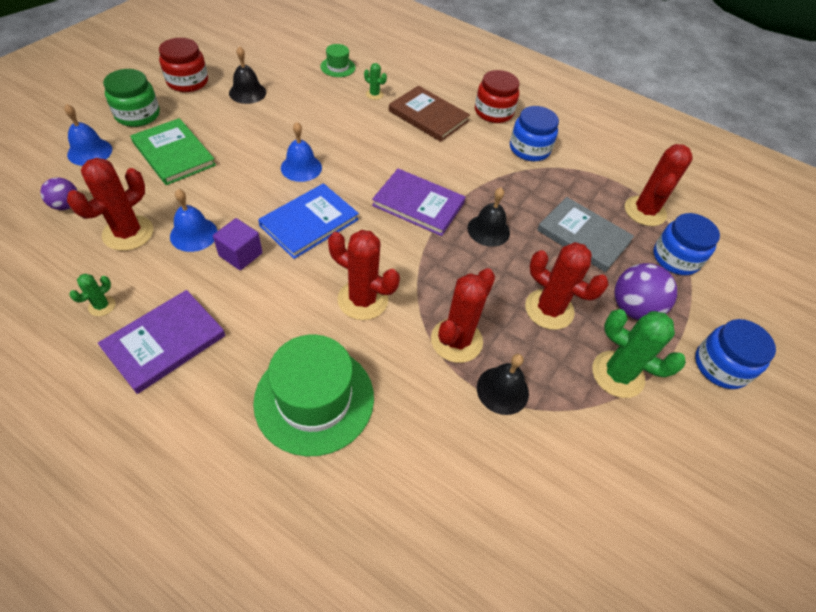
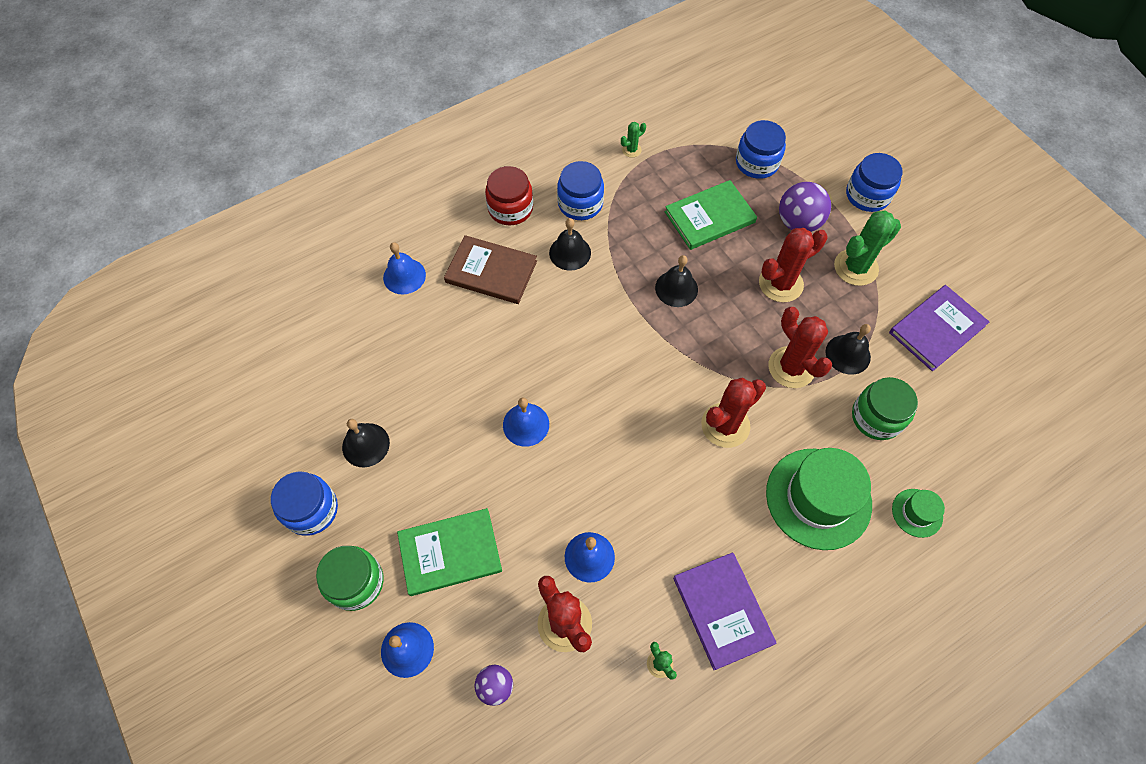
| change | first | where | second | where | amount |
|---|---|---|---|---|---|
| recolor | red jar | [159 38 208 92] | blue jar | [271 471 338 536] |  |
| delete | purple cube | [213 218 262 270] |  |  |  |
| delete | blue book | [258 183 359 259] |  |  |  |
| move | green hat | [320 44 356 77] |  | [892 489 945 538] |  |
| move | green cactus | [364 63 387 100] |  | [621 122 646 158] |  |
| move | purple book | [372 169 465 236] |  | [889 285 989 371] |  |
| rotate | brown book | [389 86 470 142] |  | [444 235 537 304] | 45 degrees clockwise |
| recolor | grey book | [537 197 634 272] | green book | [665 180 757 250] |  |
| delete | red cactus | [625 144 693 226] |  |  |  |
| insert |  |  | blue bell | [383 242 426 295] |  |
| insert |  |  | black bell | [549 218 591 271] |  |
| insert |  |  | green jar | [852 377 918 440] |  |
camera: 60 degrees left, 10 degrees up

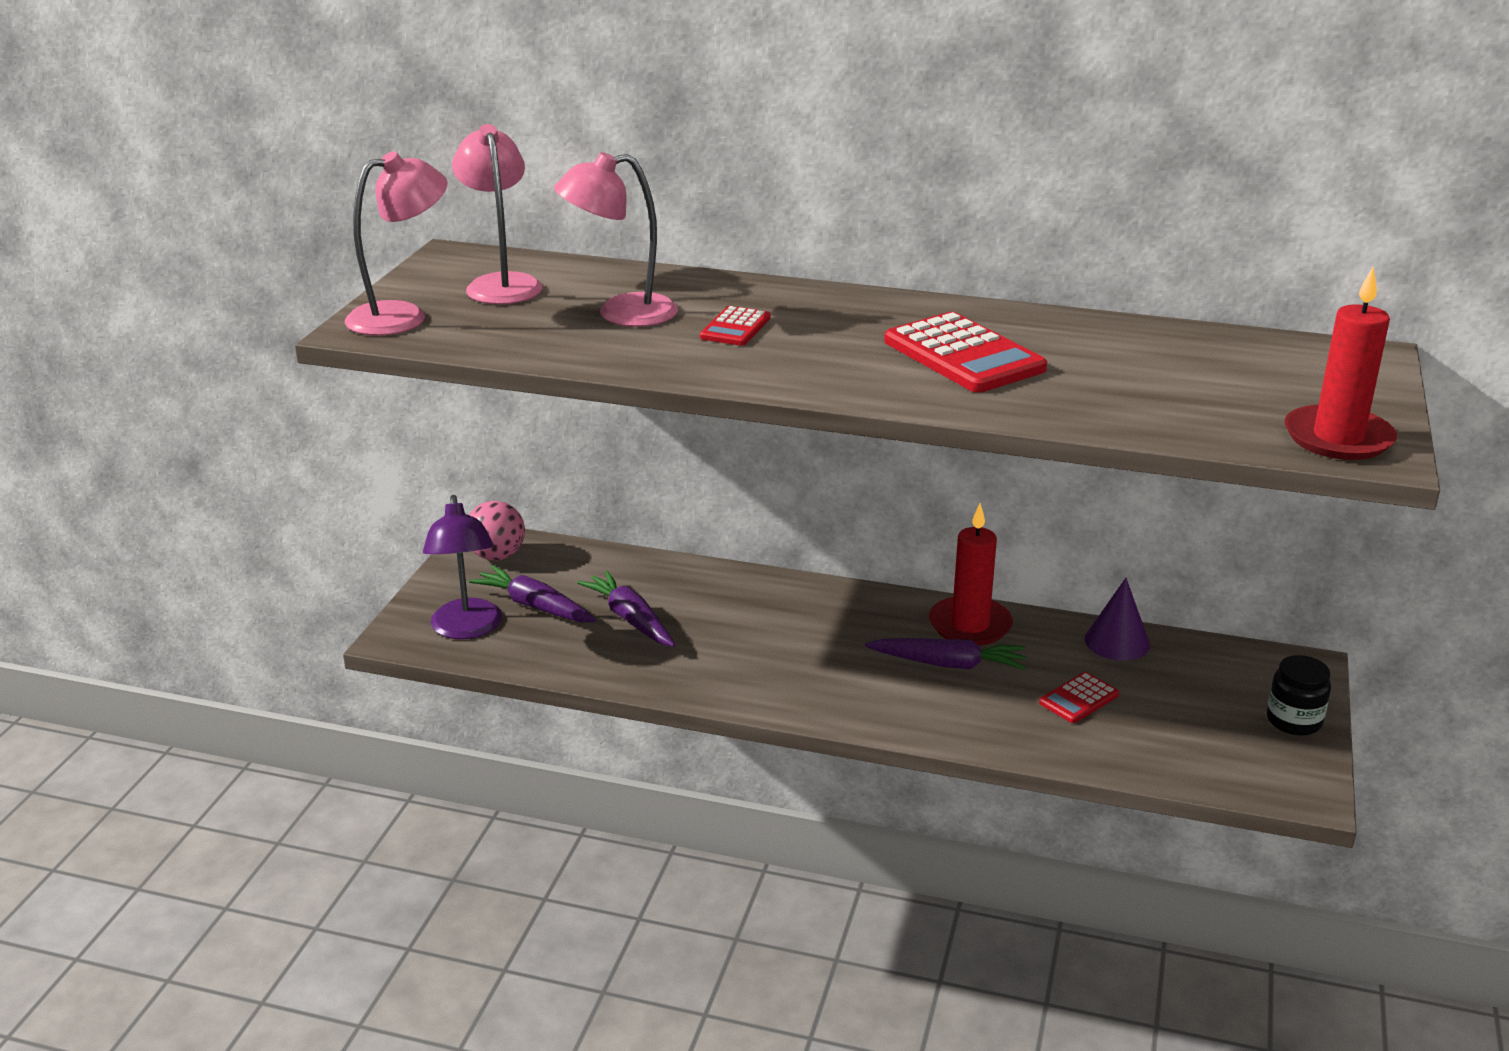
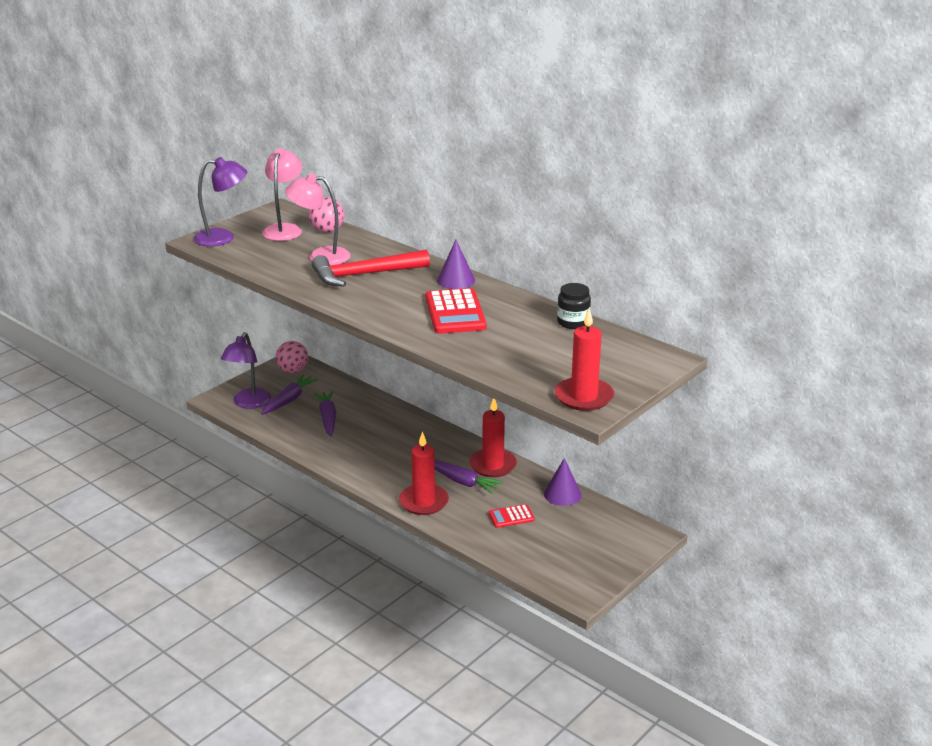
| change | first | where | second | where | amount |
|---|---|---|---|---|---|
| recolor | pink lamp | [345 151 447 336] | purple lamp | [193 157 247 246] |  |
| rotate | purple carrot | [469 565 597 622] |  | [261 374 318 415] | 60 degrees clockwise |
| replace | red calculator | [700 306 771 346] | red hammer | [312 250 430 286] |  |
| move | black jar | [1267 655 1331 736] |  | [557 283 591 329] |  |
| insert |  |  | pink ball | [309 197 344 233] |  |
| insert |  |  | red candle | [399 431 449 515] |  |
| insert |  |  | purple cone | [437 240 475 289] |  |
camera: 25 degrees right, 0 degrees up

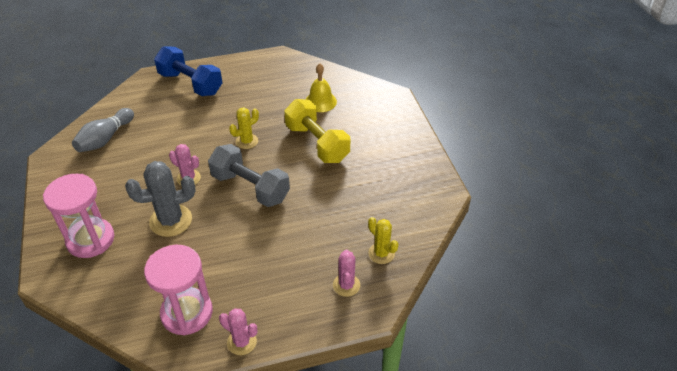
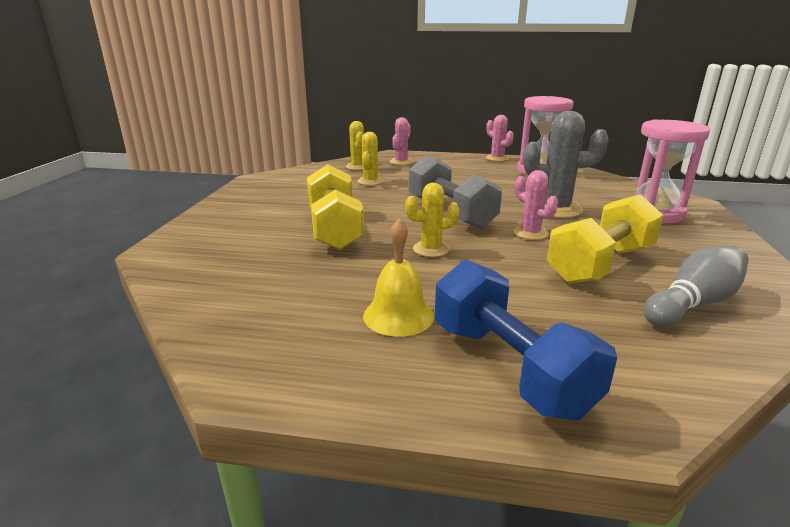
| change | first | where | second | where | amount |
|---|---|---|---|---|---|
| move | yellow bell | [305 63 337 112] |  | [363 219 434 337] |  |
| insert |  |  | yellow cactus | [358 132 384 186] |  |
| insert |  |  | yellow dumbbell | [547 194 663 284] |  |
camera: 155 degrees left, 20 degrees down

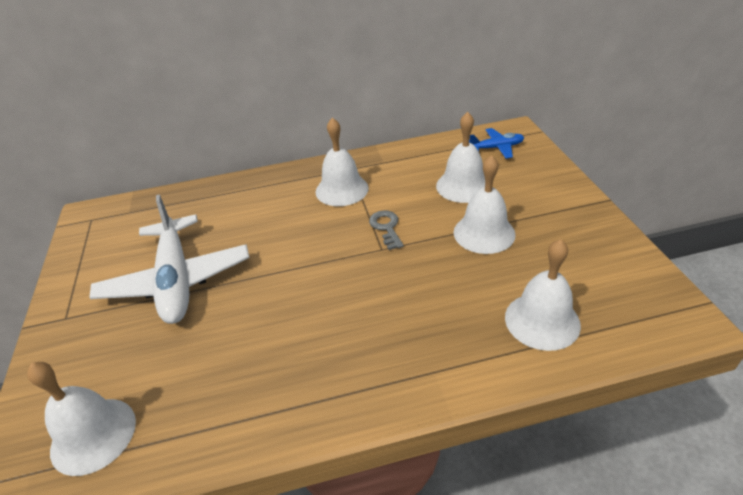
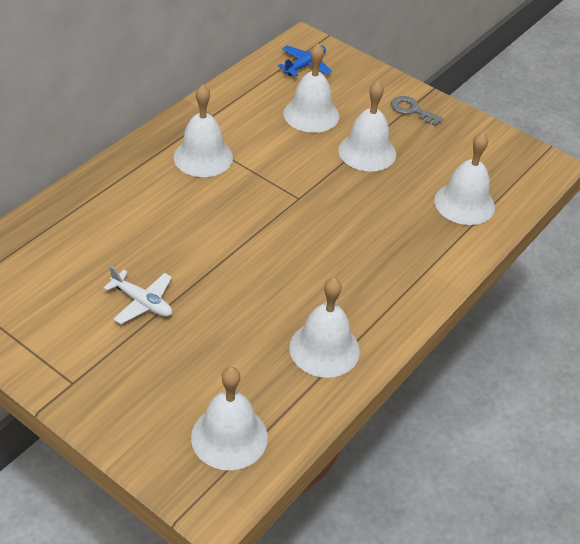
| change | first | where | second | where | amount |
|---|---|---|---|---|---|
| resize | white plane | [89 194 250 324] |  | [103 266 172 324] | x0.47 |
| move | grey key | [369 210 404 250] |  | [391 96 443 126] |  |
| insert |  |  | white bell | [289 278 360 378] |  |
camera: 45 degrees left, 5 degrees up

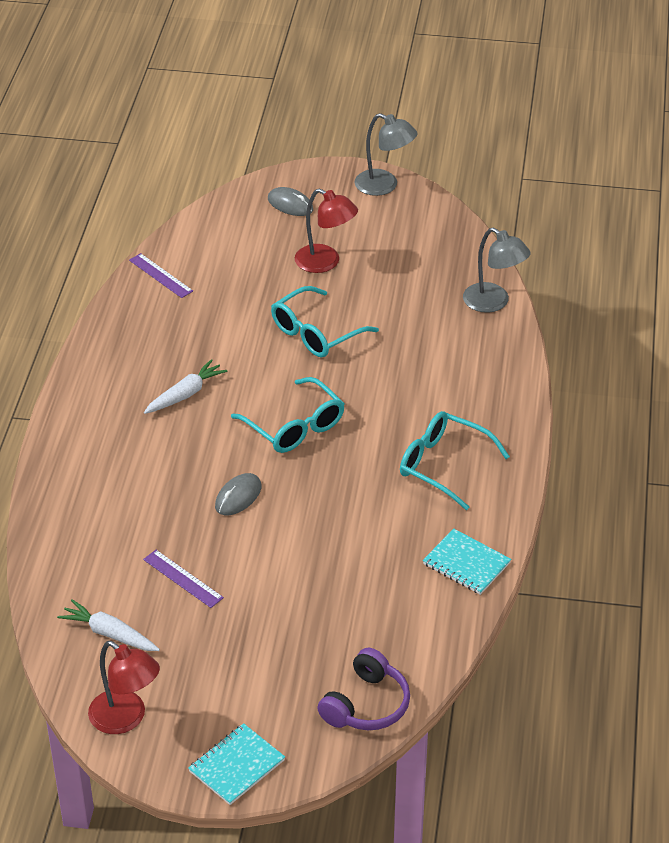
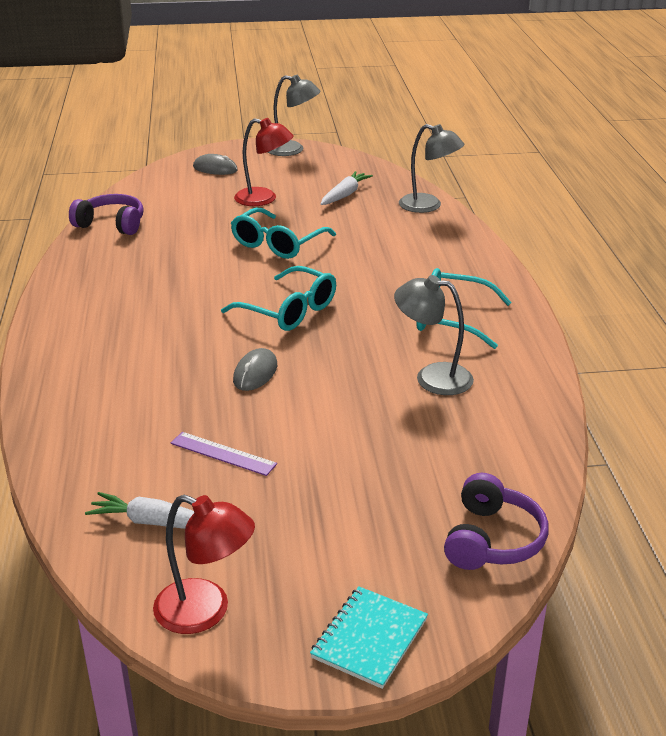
| change | first | where | second | where | amount |
|---|---|---|---|---|---|
| replace | purple ruler | [129 253 193 298] | purple headphones | [69 194 144 235] |  |
| move | white carrot | [144 359 227 414] |  | [321 171 373 205] |  |
| delete | turquoise notebook | [423 528 511 595] |  |  |  |
| insert |  |  | grey lamp | [394 275 474 395] |  |
camera: 15 degrees left, 10 degrees down

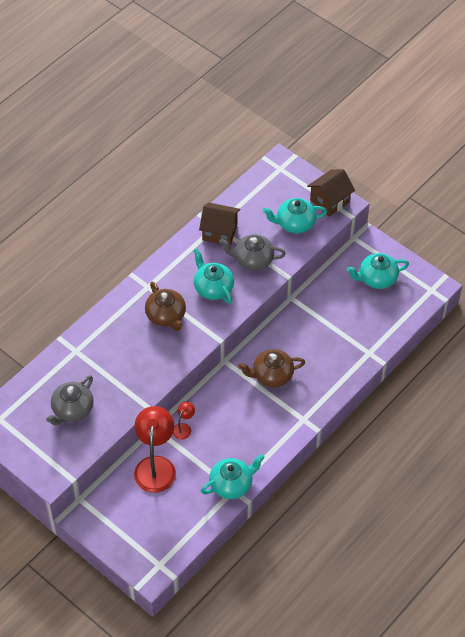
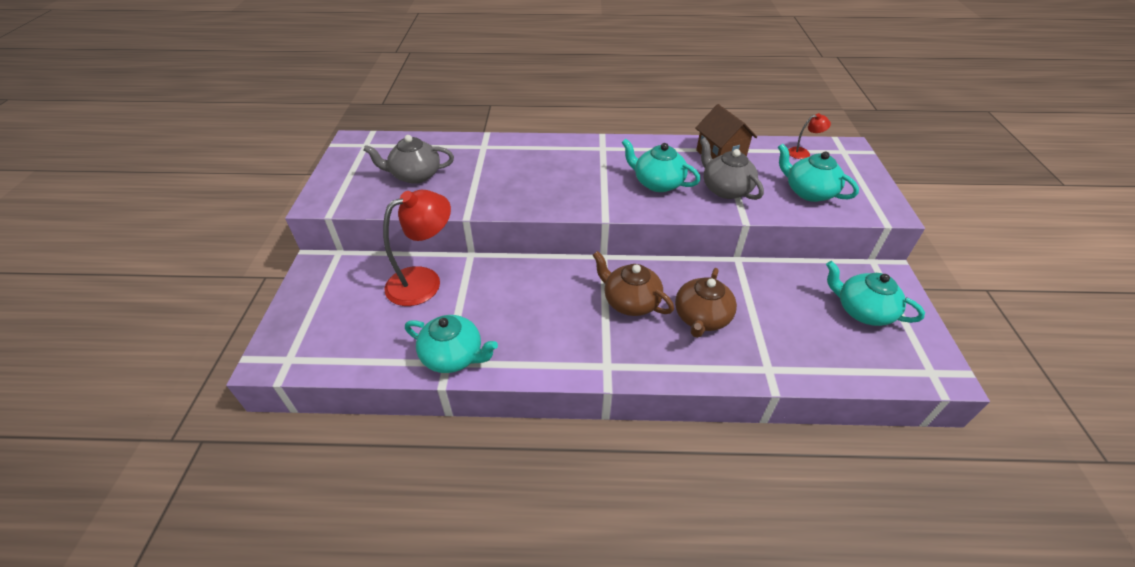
| change | first | where | second | where | amount |
|---|---|---|---|---|---|
| move | brown teapot | [145 282 186 331] |  | [675 268 737 338] |  |
| move | red lamp | [173 402 195 440] |  | [788 113 831 159] |  |
| rotate | turquoise teapot | [194 248 234 304] |  | [621 139 700 192] | 75 degrees counterclockwise |
| delete | brown house | [307 169 355 216] |  |  |  |
camera: 50 degrees right, 10 degrees down

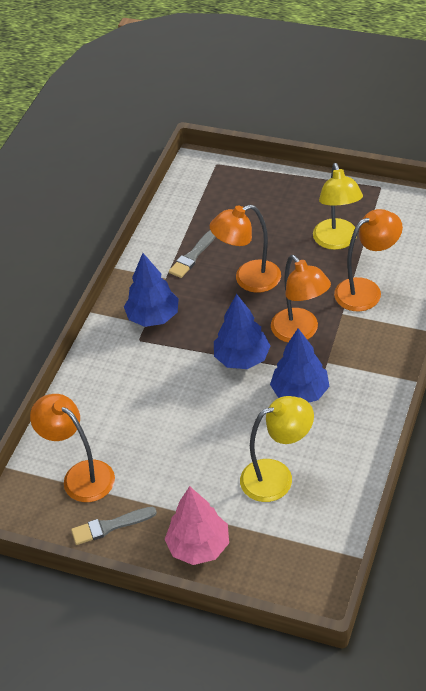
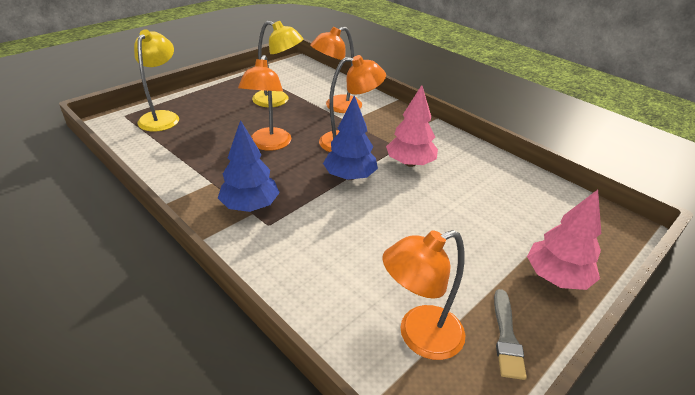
| change | first | where | second | where | amount |
|---|---|---|---|---|---|
| delete | grey brush | [169 230 216 278] |  |  |  |
| move | yellow lamp | [240 396 314 502] |  | [134 29 179 132] |  |
| recolor | blue tree | [270 328 330 402] | pink tree | [386 85 438 167] |  |
| rotate | orange lamp | [334 209 403 312] |  | [310 27 362 113] | 120 degrees counterclockwise |
camera: 70 degrees left, 10 degrees down

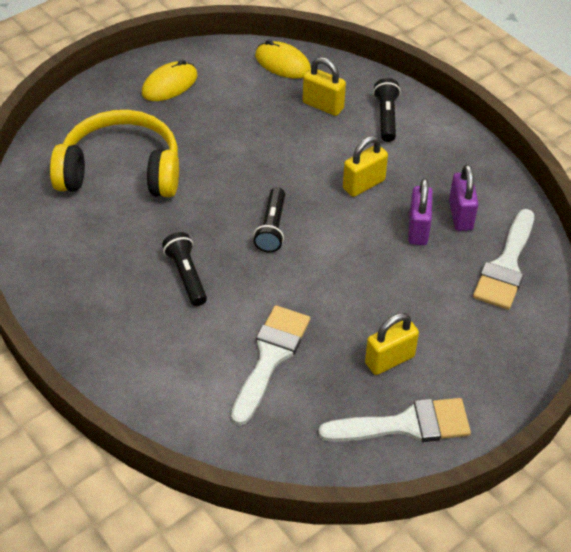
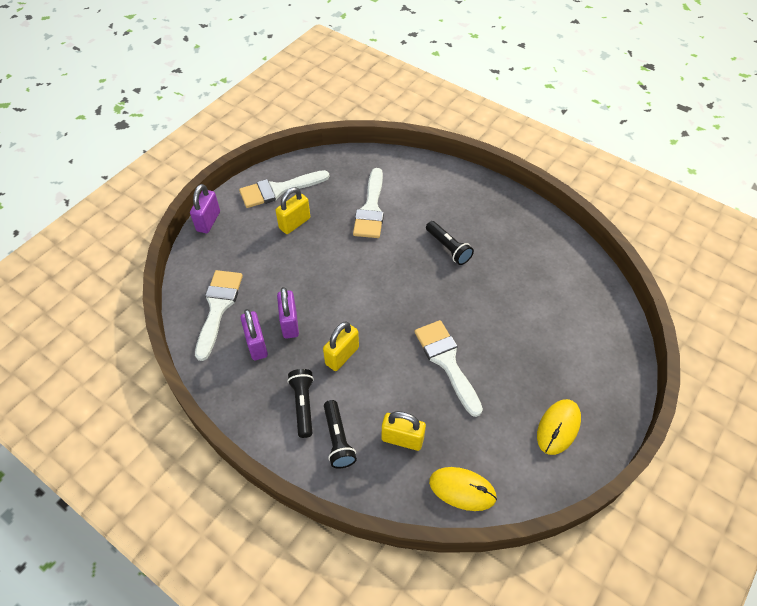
| change | first | where | second | where | amount |
|---|---|---|---|---|---|
| delete | yellow headphones | [50 110 179 197] |  |  |  |
| move | black flashlight | [253 187 285 252] |  | [287 369 314 438] |  |
| insert |  |  | purple padlock | [190 184 220 233] |  |
| insert |  |  | white brush | [415 320 483 417] |  |
camera: 165 degrees right, 5 degrees up

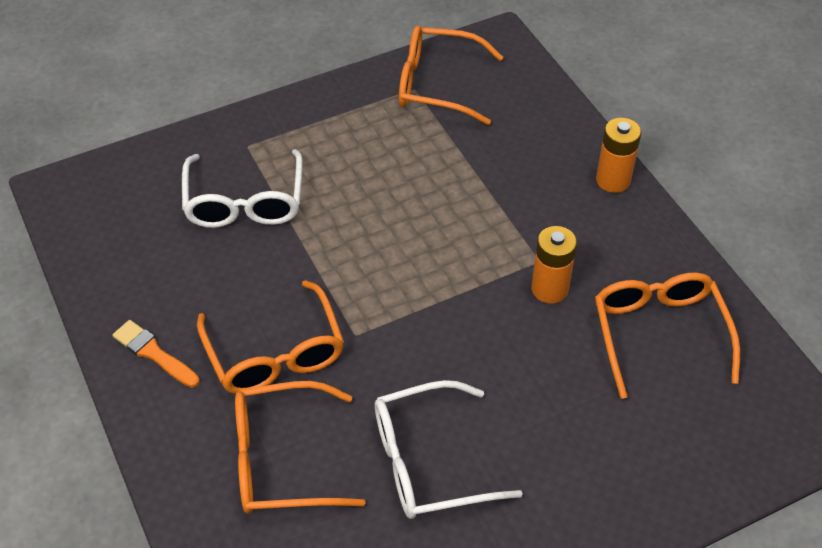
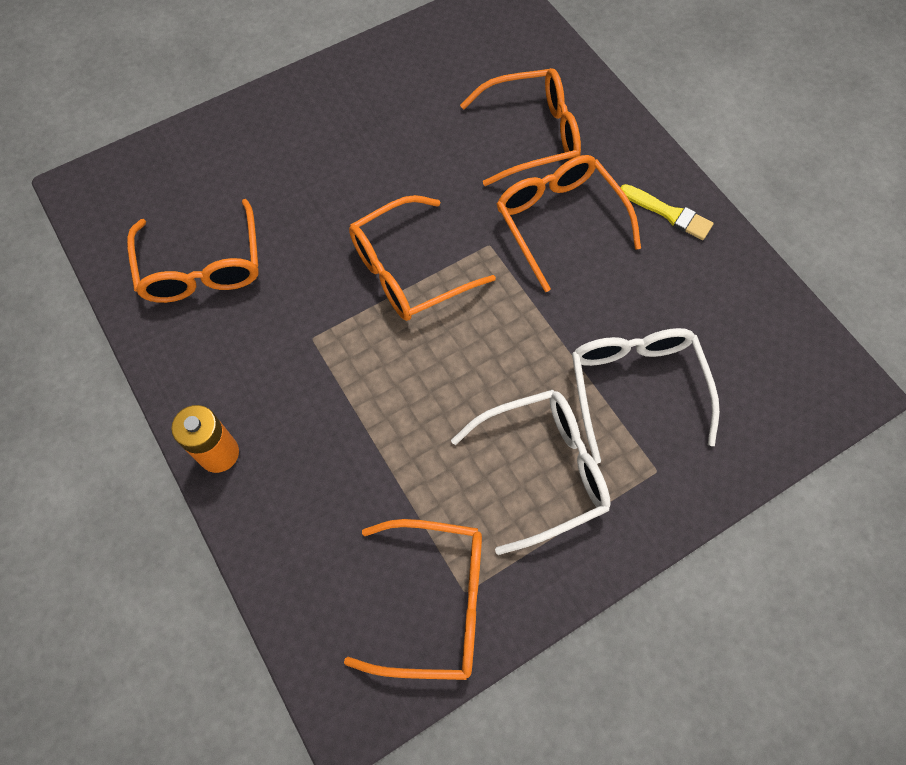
| change | first | where | second | where | amount |
|---|---|---|---|---|---|
| recolor | orange brush | [112 320 200 388] | yellow brush | [620 184 714 240] |  |
| move | white glasses | [375 380 523 519] |  | [451 389 611 555] |  |
| delete | orange battery | [531 226 577 304] |  |  |  |
| insert |  |  | orange glasses | [349 195 496 321] |  |
camera: 175 degrees right, 15 degrees up

